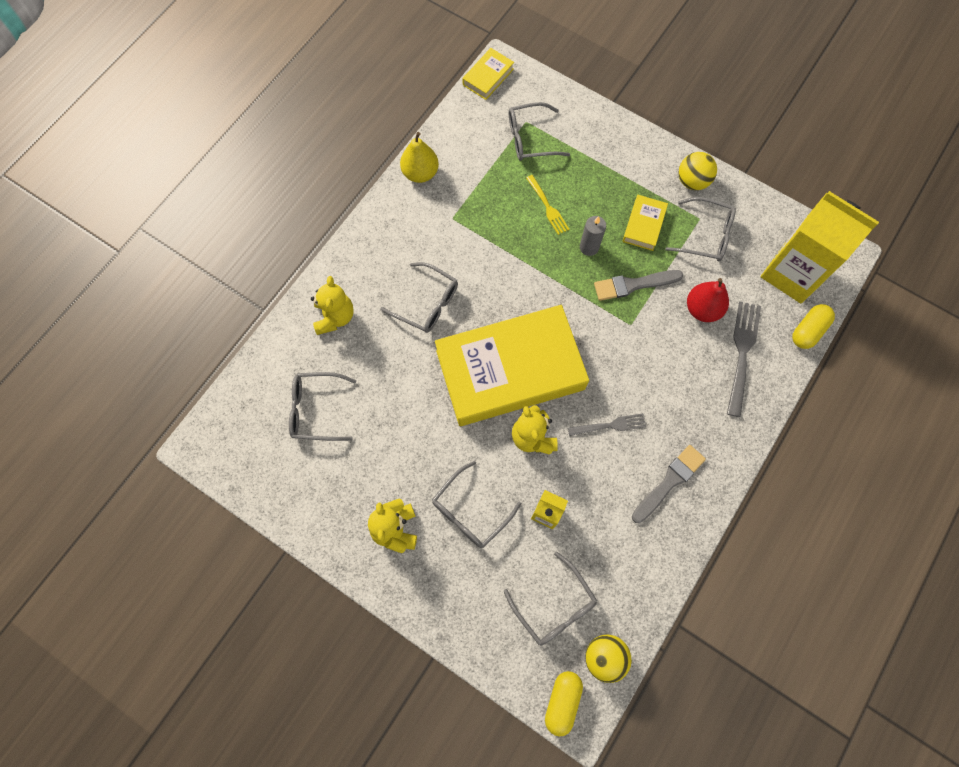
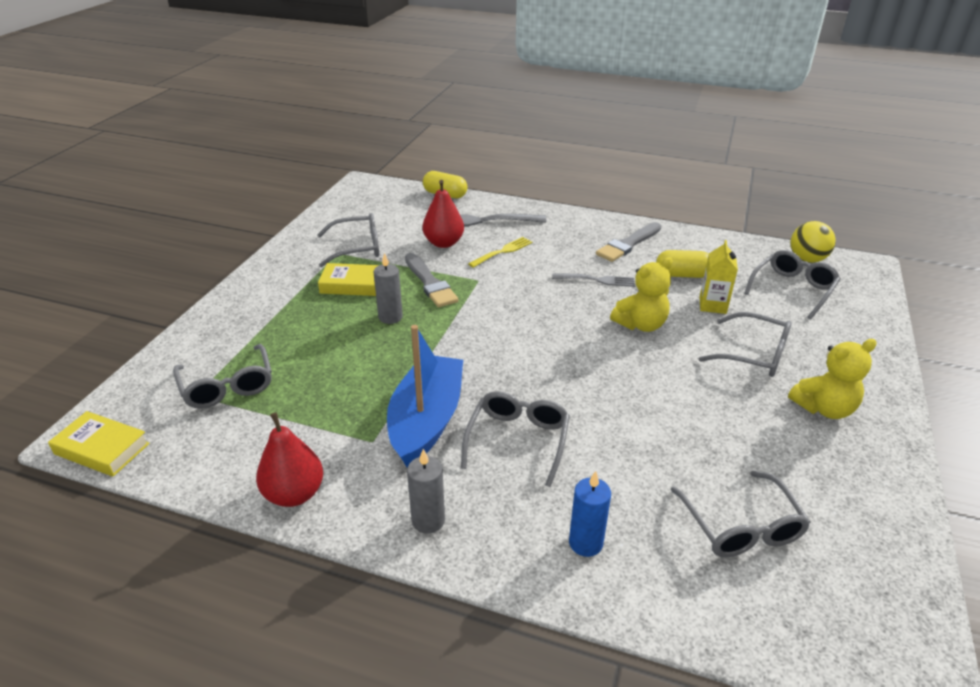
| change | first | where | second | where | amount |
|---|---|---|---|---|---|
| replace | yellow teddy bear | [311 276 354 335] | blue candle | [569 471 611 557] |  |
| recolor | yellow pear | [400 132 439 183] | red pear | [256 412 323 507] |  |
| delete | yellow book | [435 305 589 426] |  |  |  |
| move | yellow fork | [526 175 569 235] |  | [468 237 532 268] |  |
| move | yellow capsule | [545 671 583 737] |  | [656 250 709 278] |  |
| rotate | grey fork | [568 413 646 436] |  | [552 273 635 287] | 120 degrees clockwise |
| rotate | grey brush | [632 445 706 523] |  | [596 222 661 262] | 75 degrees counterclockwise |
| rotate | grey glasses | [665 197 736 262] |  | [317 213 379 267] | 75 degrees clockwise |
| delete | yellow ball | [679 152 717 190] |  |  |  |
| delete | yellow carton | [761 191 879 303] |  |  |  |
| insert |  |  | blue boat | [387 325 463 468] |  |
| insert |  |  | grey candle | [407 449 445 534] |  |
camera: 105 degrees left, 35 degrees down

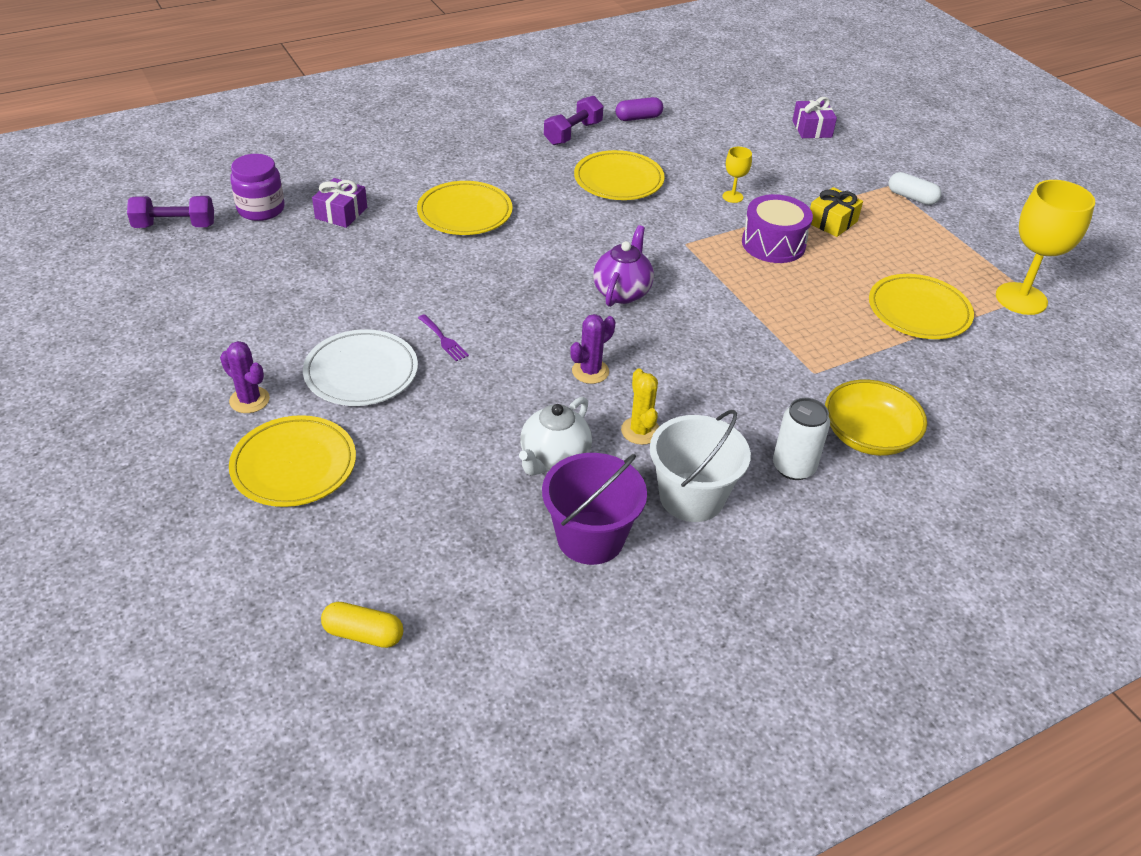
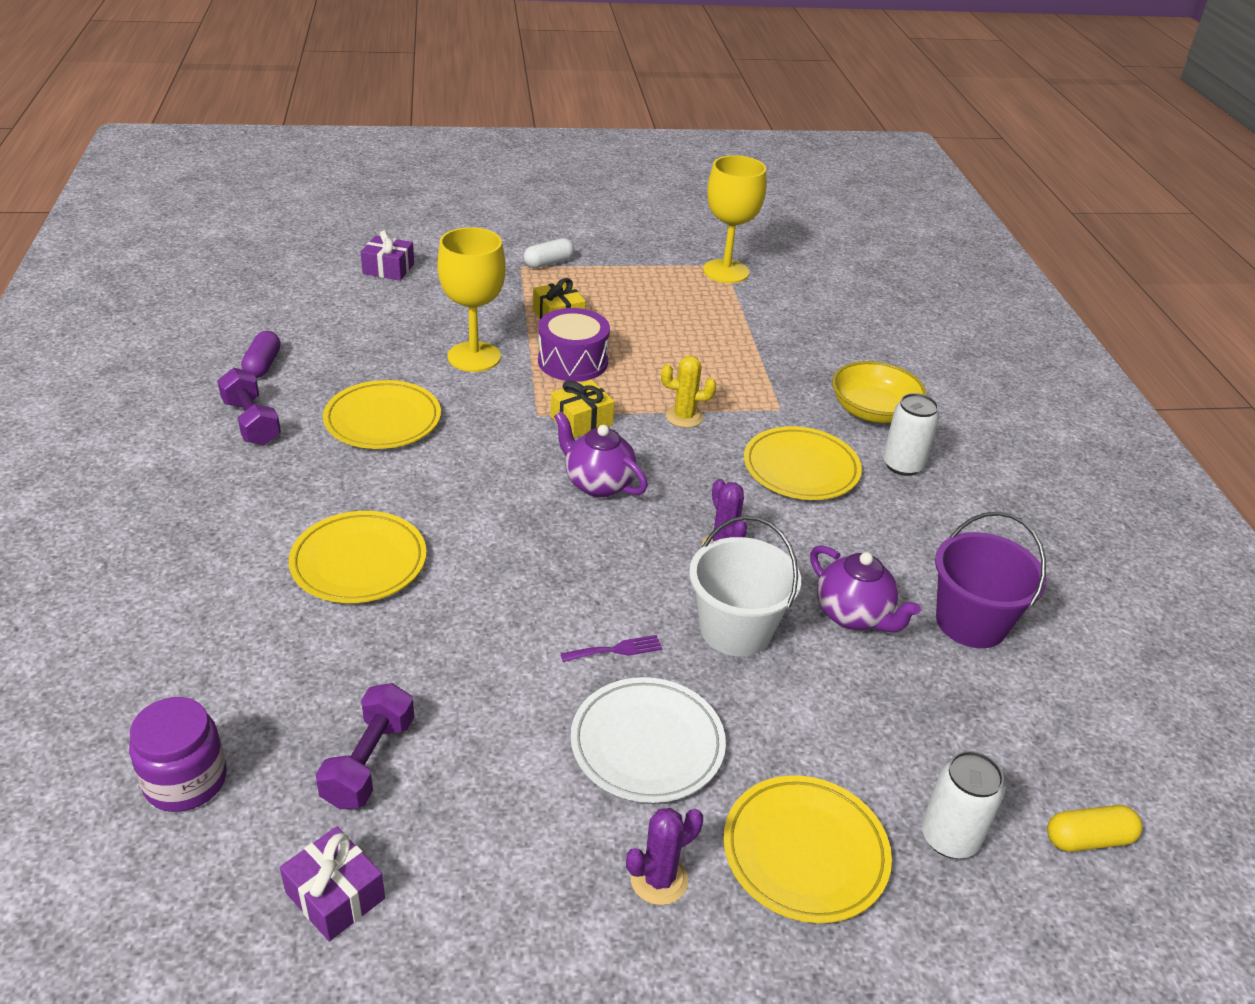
| change | first | where | second | where | amount |
|---|---|---|---|---|---|
| move | purple dumbbell | [127 196 214 228] |  | [315 683 414 809] |  |
| move | purple gift | [312 178 367 228] |  | [280 827 385 941] |  |
| rotate | yellow capsule | [321 602 403 648] |  | [1047 805 1143 852] | 45 degrees clockwise |
| recolor | white teapot | [519 397 592 476] | purple teapot | [810 545 921 632] |  |
| move | yellow cactus | [621 368 659 445] |  | [661 356 716 428] |  |
| move | white bucket | [650 410 751 522] |  | [689 516 801 656] |  |
| resize | yellow goblet | [723 147 752 203] |  | [437 227 506 372] | x2.18 |
| move | yellow plate | [869 274 974 339] |  | [744 426 862 500] |  |
| insert |  |  | yellow gift | [551 380 615 438] |  |
| insert |  |  | white can | [921 751 1005 859] |  |
camera: 70 degrees left, 5 degrees down

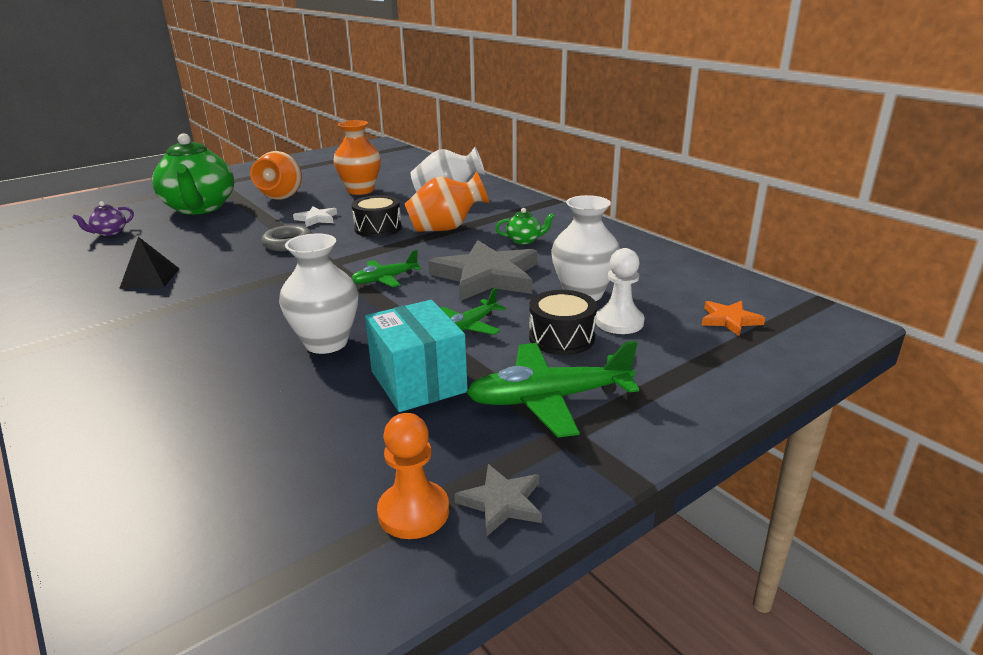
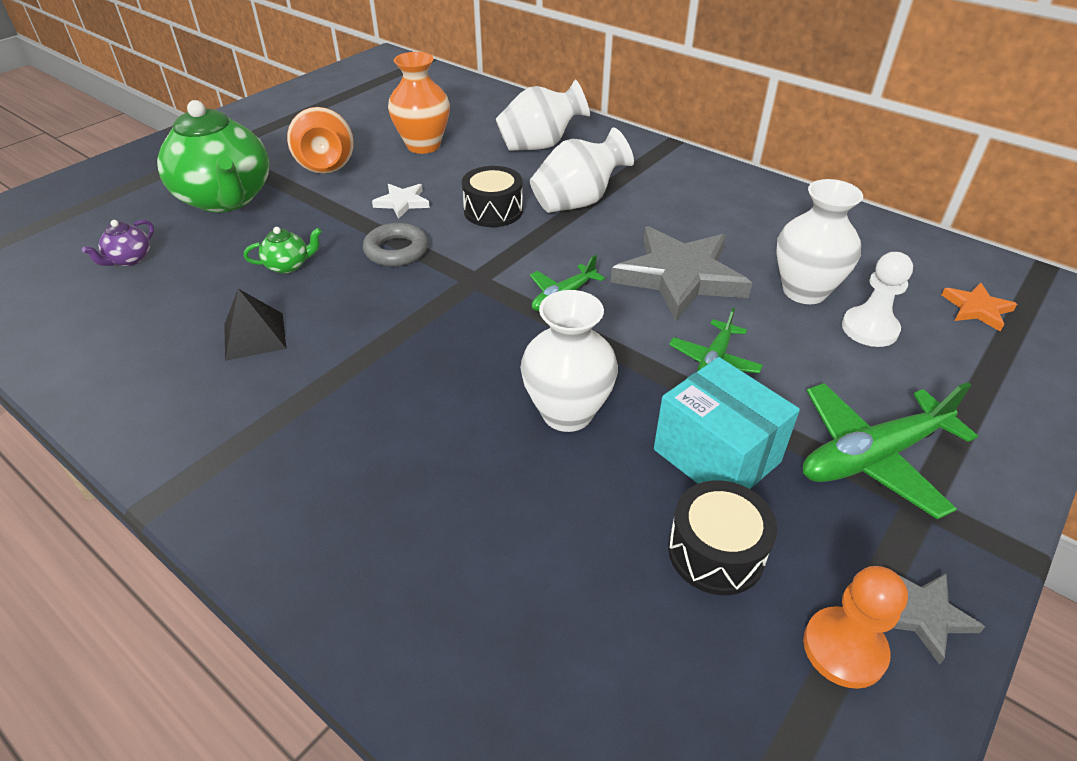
| change | first | where | second | where | amount |
|---|---|---|---|---|---|
| recolor | orange vase | [405 171 489 232] | white vase | [530 128 634 213] |  |
| move | green teapot | [495 208 555 244] |  | [244 227 322 274] |  |
| move | black drum | [529 290 597 355] |  | [668 480 777 595] |  |
camera: 15 degrees left, 15 degrees up

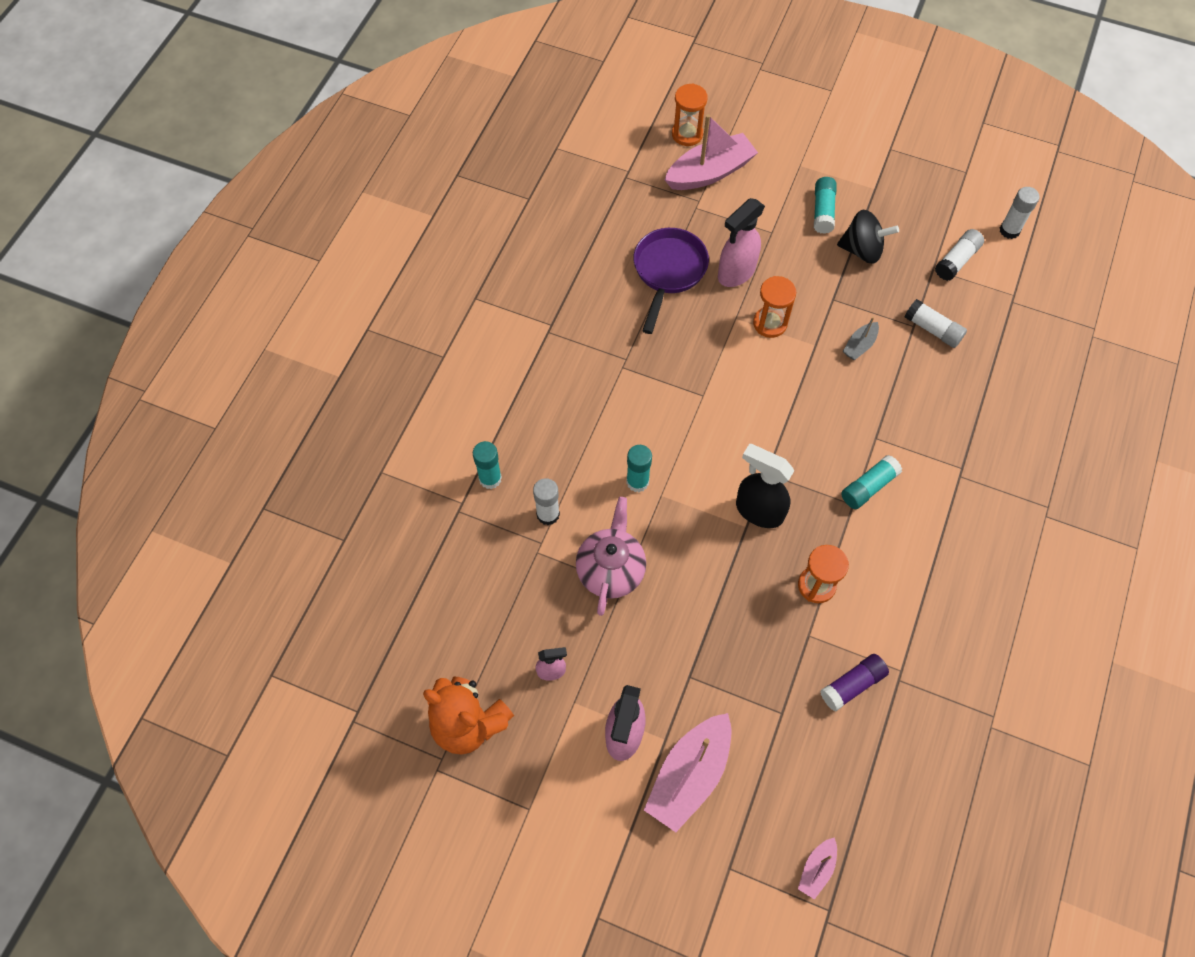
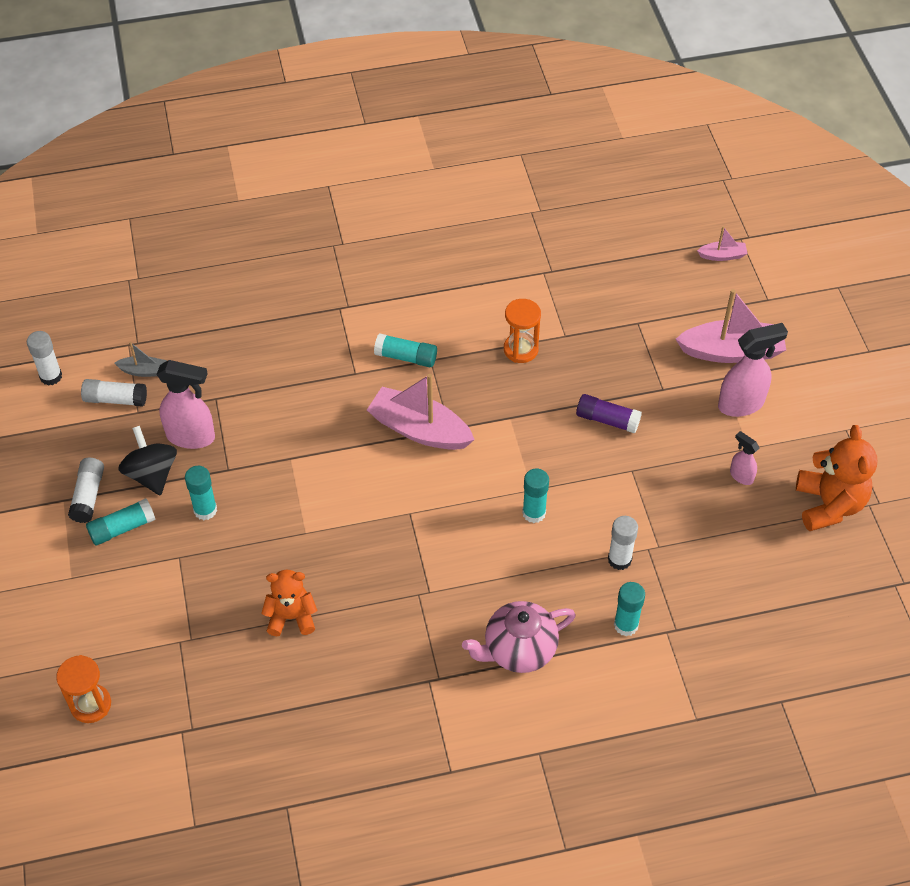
| change | first | where | second | where | amount |
|---|---|---|---|---|---|
| move | pink teapot | [576 497 646 616] |  | [462 601 576 673] |  |
| replace | purple pan | [634 228 709 334] | orange teddy bear | [261 570 317 636] |  |
| move | pink boat | [665 114 758 190] |  | [367 374 475 450] |  |
| move | pink spray bottle | [718 198 765 287] |  | [156 360 215 449] |  |
| delete | black spray bottle | [736 444 794 528] |  |  |  |
| delete | orange hourglass | [753 276 796 338] |  |  |  |
| move | purple glue stick | [820 654 889 711] |  | [576 394 642 433] |  |
| move | grey boat | [843 317 879 360] |  | [114 342 167 377] |  |
| move | white glue stick | [905 299 967 348] |  | [68 458 104 523] |  |
| insert |  |  | turquoise glue stick | [185 466 217 520] |  |
camera: 125 degrees left, 10 degrees down

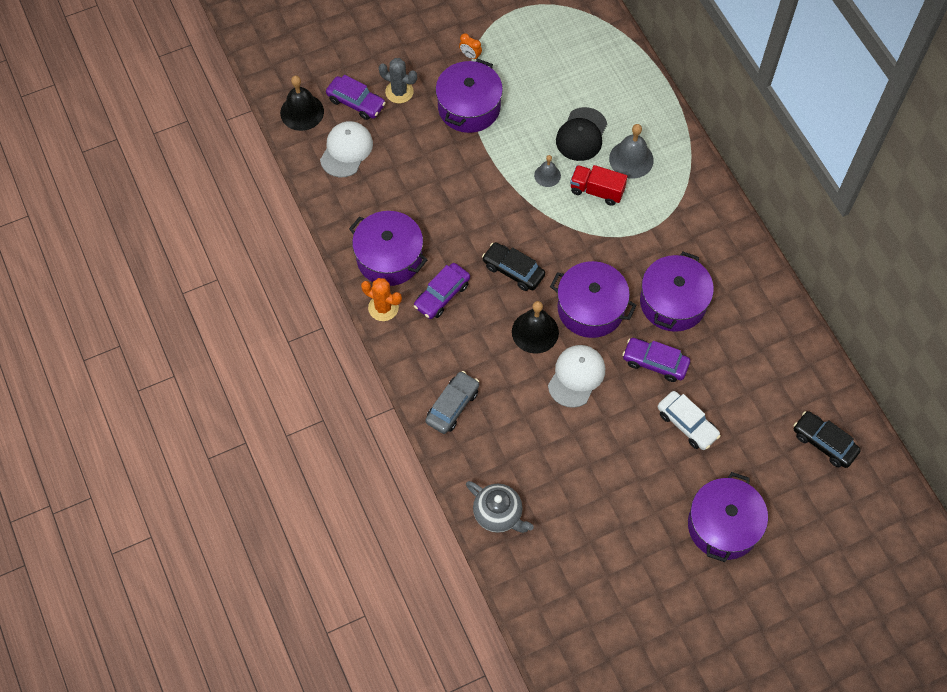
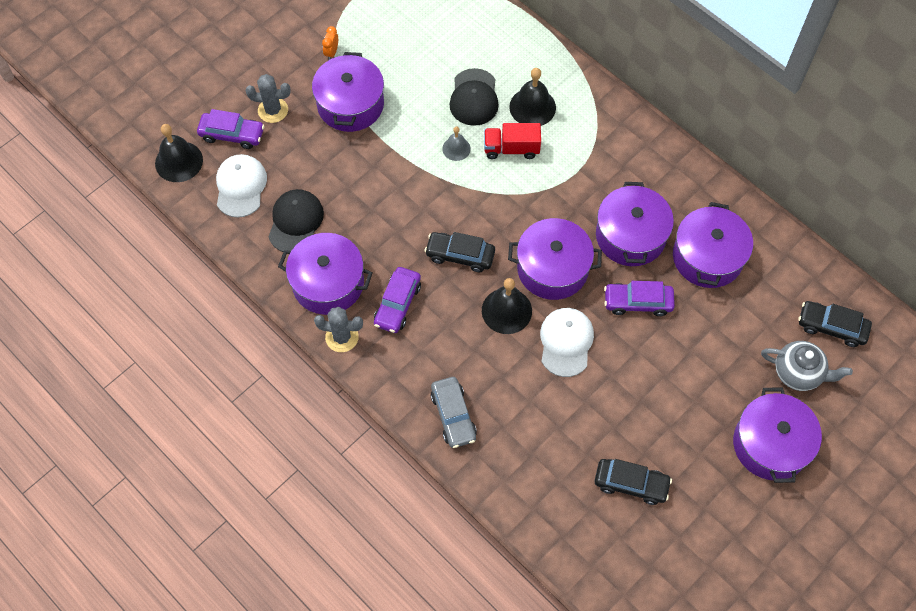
| change | first | where | second | where | amount |
|---|---|---|---|---|---|
| recolor | orange cactus | [361 278 402 321] | grey cactus | [314 307 363 352] |  |
| rotate | grey car | [425 371 479 434] |  | [430 377 477 448] | 150 degrees clockwise |
| rotate | orange clock | [459 33 482 60] |  | [322 26 338 60] | 90 degrees clockwise |
| move | grey teapot | [466 481 534 533] |  | [761 341 853 391] |  |
| recolor | grey bell | [609 124 654 179] | black bell | [509 68 556 126] |  |
| delete | white car | [658 391 721 450] |  |  |  |
| insert |  |  | black cap | [268 189 324 252] |  |
| insert |  |  | black car | [595 459 672 505] |  |
| insert |  |  | purple pot | [673 202 753 288] |  |
camera: 20 degrees left, 0 degrees up

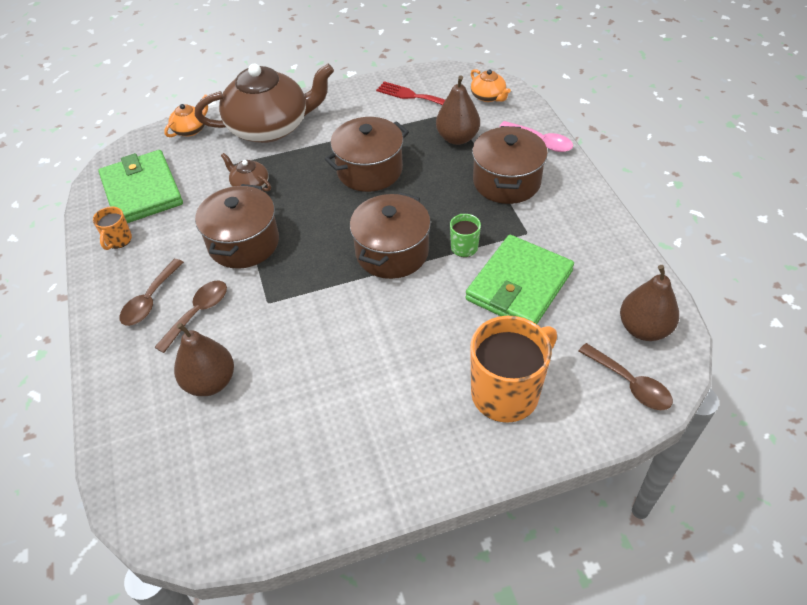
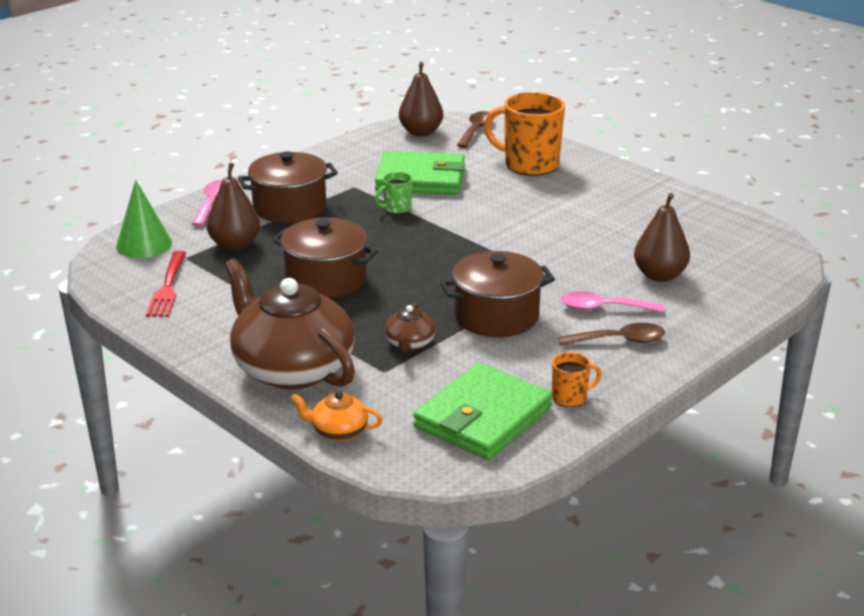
| change | first | where | second | where | amount |
|---|---|---|---|---|---|
| recolor | brown spoon | [154 280 227 353] | pink spoon | [560 291 664 313] |  |
| delete | brown pot | [350 192 431 279] |  |  |  |
| replace | orange teapot | [471 69 511 102] | green cone | [116 180 172 258] |  |
camera: 120 degrees left, 20 degrees down

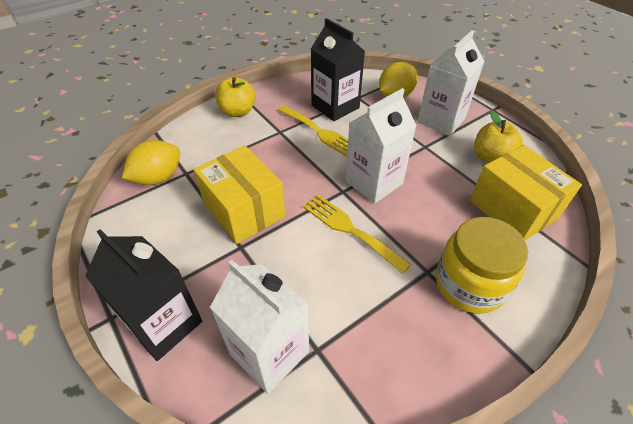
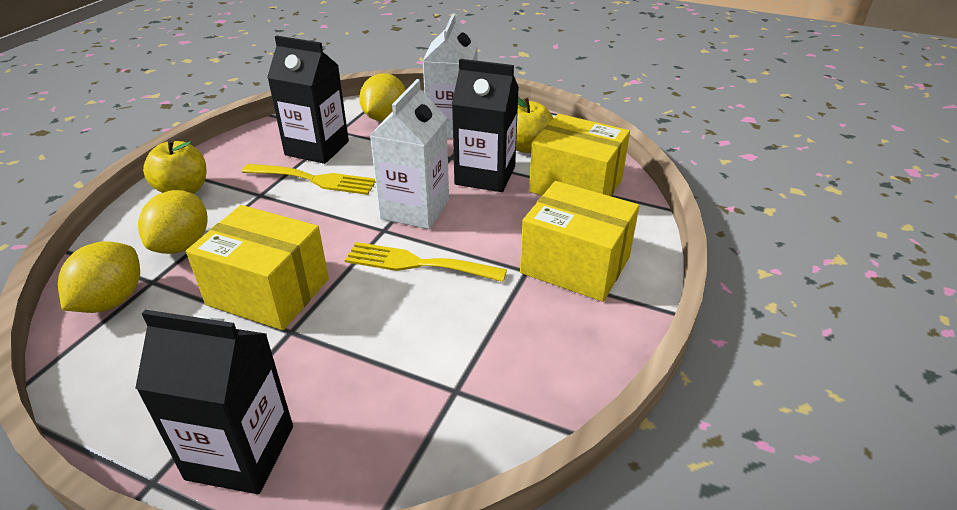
| change | first | where | second | where | amount |
|---|---|---|---|---|---|
| delete | white carton | [210 260 309 394] |  |  |  |
| replace | yellow jar | [436 217 528 314] | yellow box | [520 181 639 302] |  |
| insert |  |  | yellow lemon | [138 190 207 254] |  |
| insert |  |  | black carton | [452 59 519 192] |  |
camera: 30 degrees left, 10 degrees down

